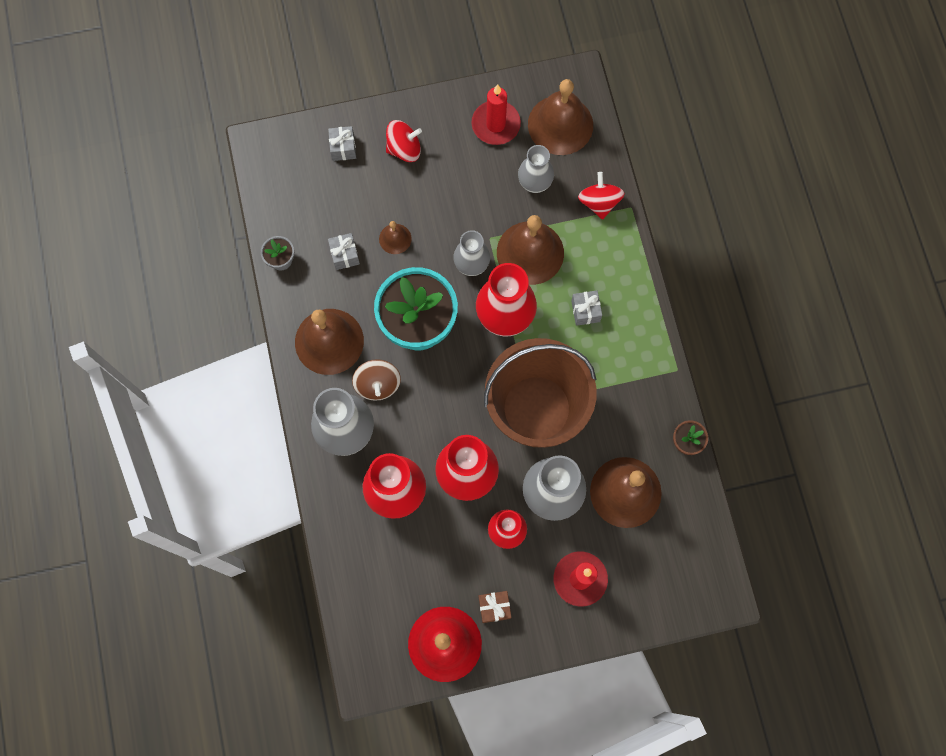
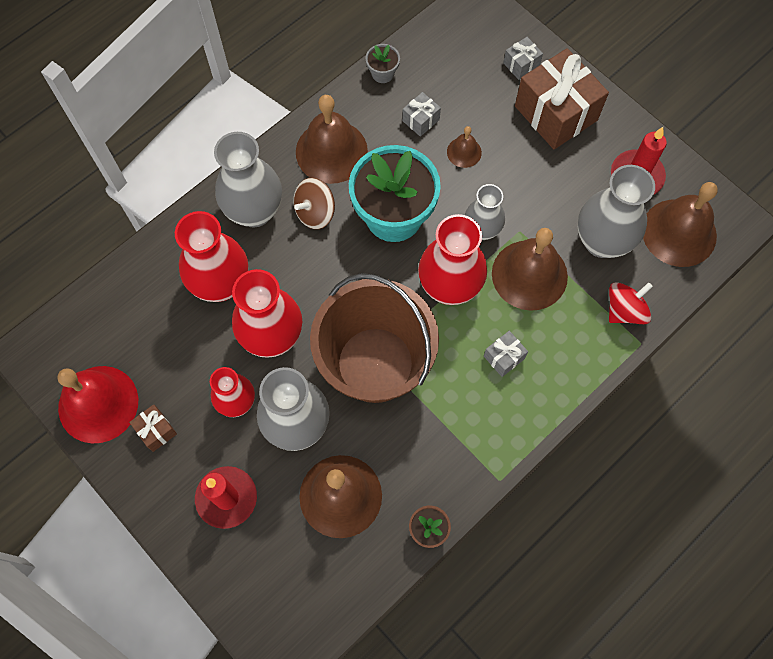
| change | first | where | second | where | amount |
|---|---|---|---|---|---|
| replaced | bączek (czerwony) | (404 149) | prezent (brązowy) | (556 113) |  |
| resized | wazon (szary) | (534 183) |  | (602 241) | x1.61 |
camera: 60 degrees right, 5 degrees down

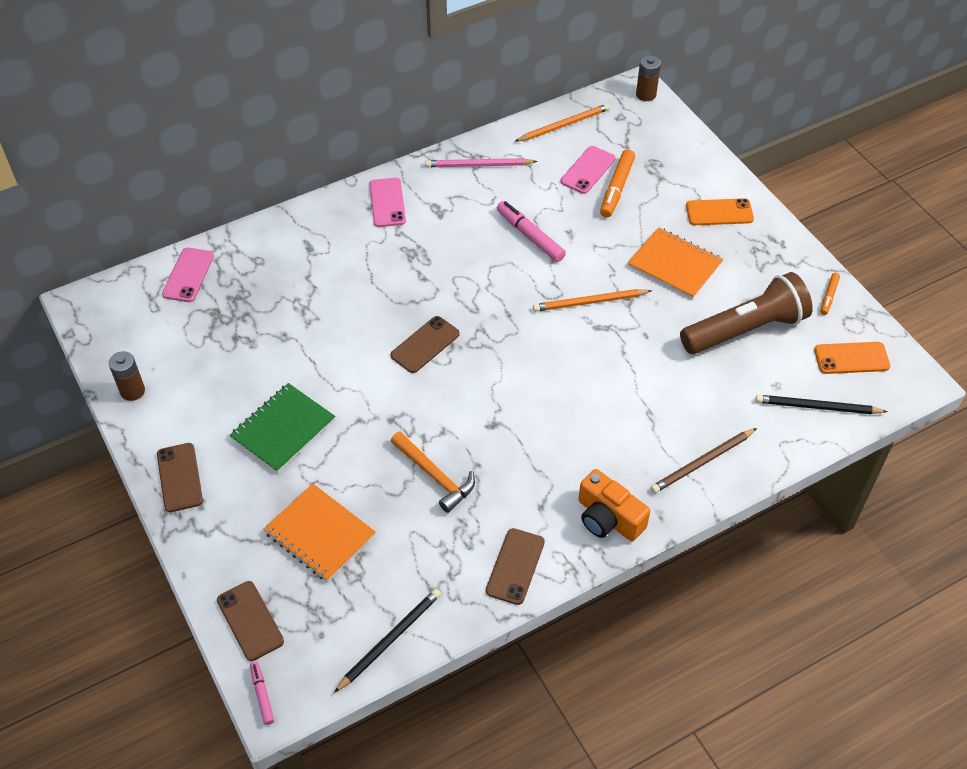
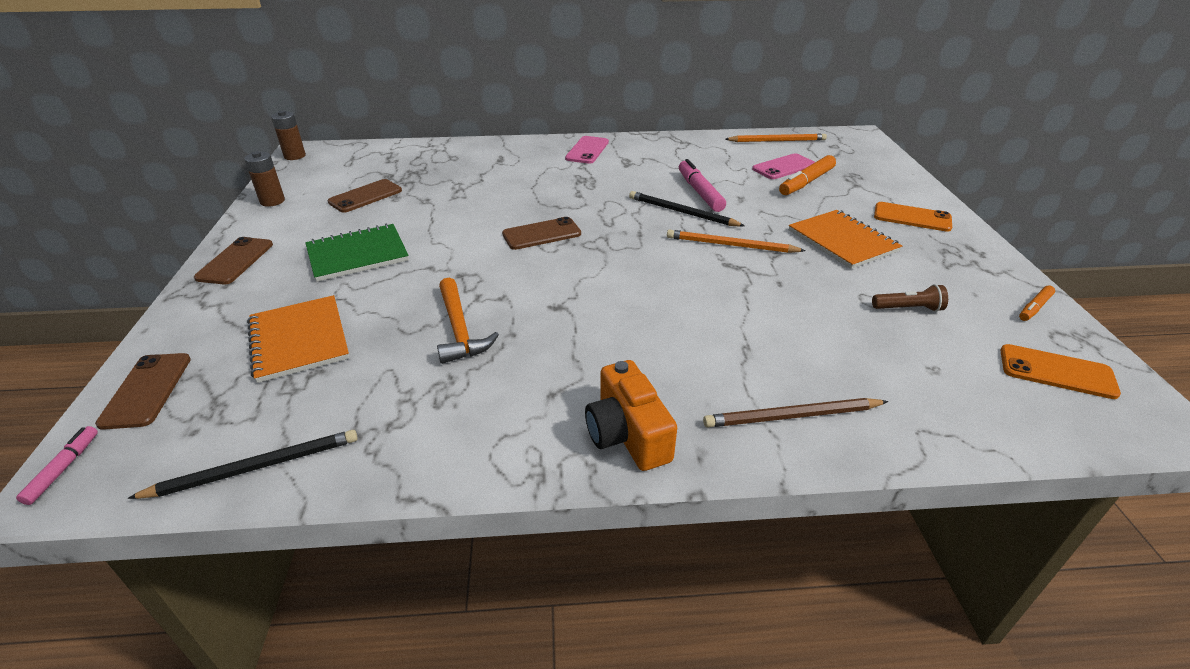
| change | first | where | second | where | amount |
|---|---|---|---|---|---|
| moved | bateria (brązowy) | (646 94) |  | (295 156) |  |
| removed | ołówek (różowy) | (478 165) |  |  |  |
| removed | telefon (różowy) | (188 275) |  |  |  |
| resized | latarka (brązowy) | (745 329) |  | (908 308) | x0.41 |
| moved | ołówek (czarny) | (817 407) |  | (682 212) |  |
| moved | telefon (brązowy) | (515 566) |  | (365 196) |  |
camera: 25 degrees right, 15 degrees down

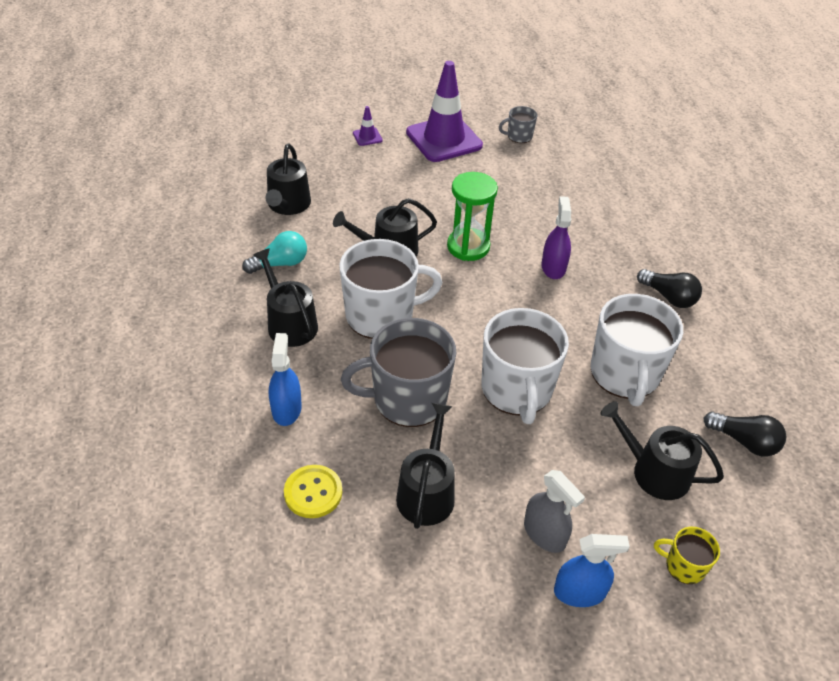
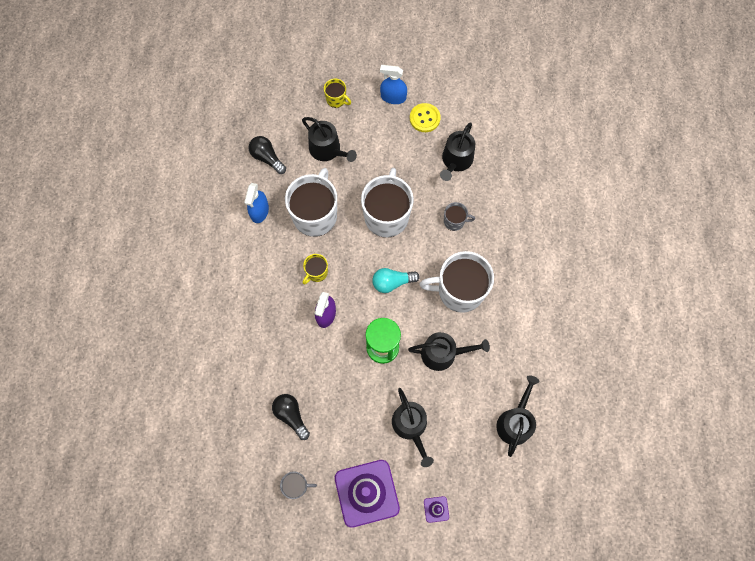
| change | first | where | second | where | amount |
|---|---|---|---|---|---|
| moved | żarówka (turkusowy) | (280 264) |  | (392 282) |  |
| moved | konewka (czarny) | (289 323) |  | (411 426) |  |
| moved | żarówka (czarny) | (669 297) |  | (291 415) |  |
| resized | kubek (szary) | (408 399) |  | (454 221) | x0.47 |
| moved | spryskiwacz (niebieski) | (286 409) |  | (259 211) |  |
| moved | guzik (żółty) | (313 492) |  | (424 118) |  |
| removed | spryskiwacz (szary) | (544 534) |  |  |  |
| added |  |  | kubek (żółty) | (316 272) |  |
camera: 165 degrees left, 25 degrees up

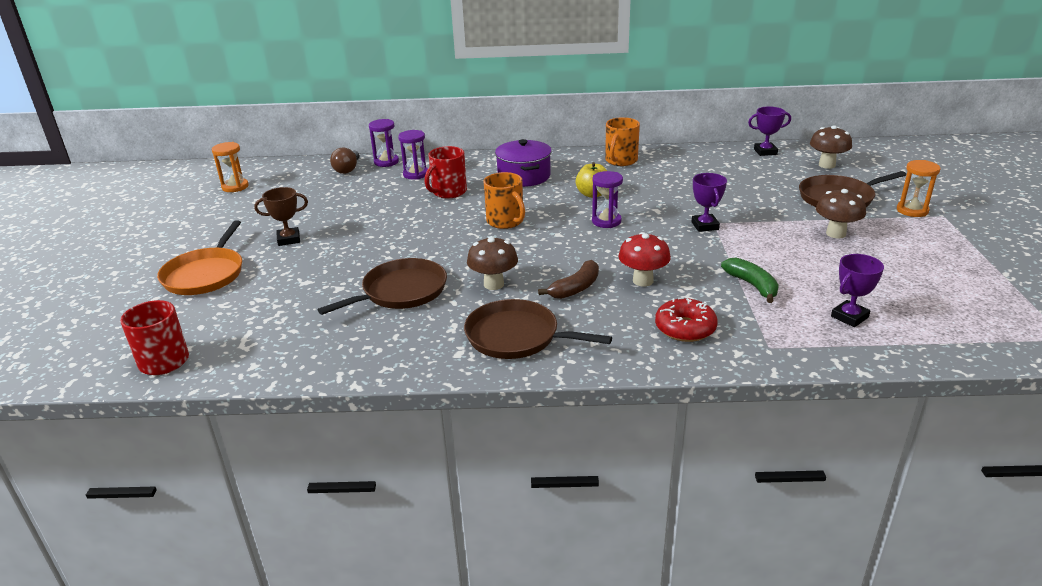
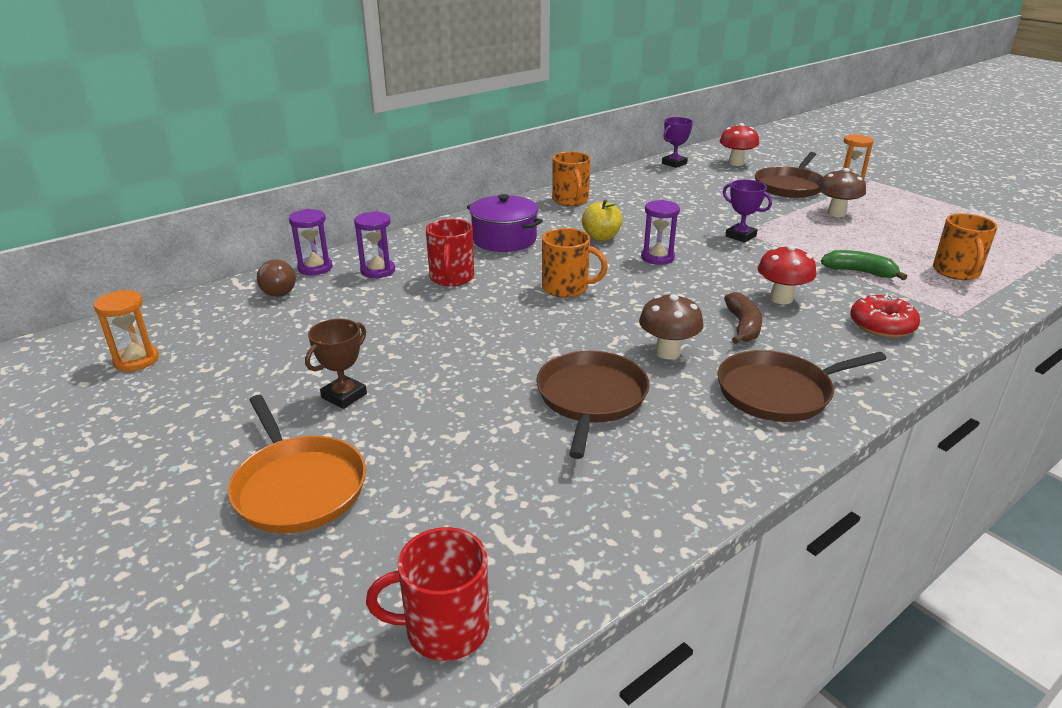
| change | first | where | second | where | amount |
|---|---|---|---|---|---|
| recoloured | grzyb (brązowy) | (827 165) | grzyb (czerwony) | (736 163) |  |
| replaced | puchar (fioletowy) | (849 317) | kubek (pomarańczowy) | (956 272) |  |
camera: 40 degrees left, 0 degrees up

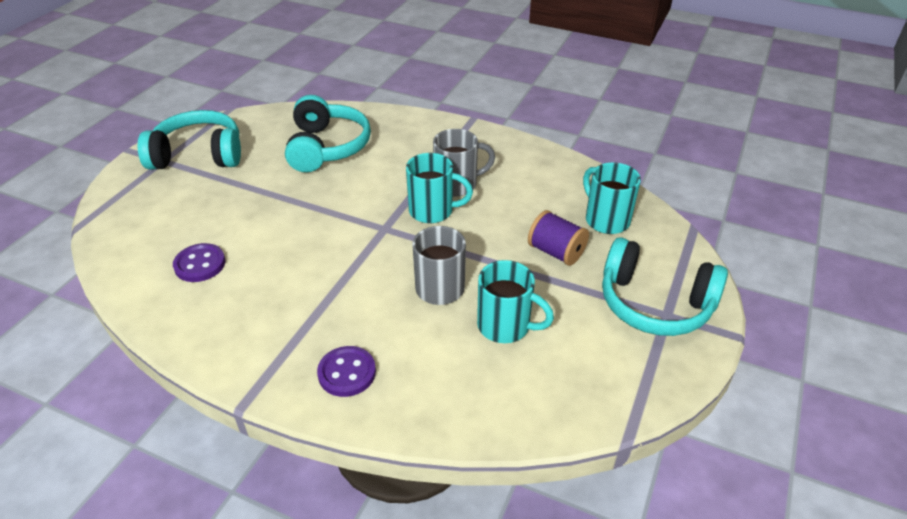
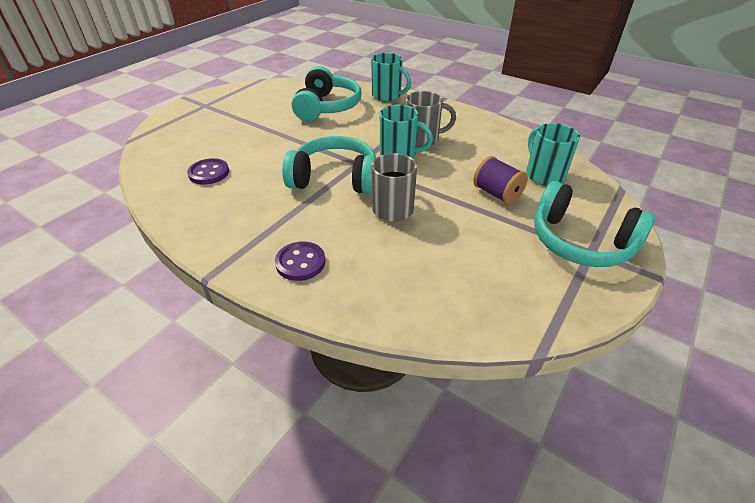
| change | first | where | second | where | amount |
|---|---|---|---|---|---|
| moved | słuchawki (turkusowy) | (198 155) |  | (335 178) |  |
| moved | kubek (turkusowy) | (506 326) |  | (387 96) |  |
camera: 10 degrees right, 0 degrees up

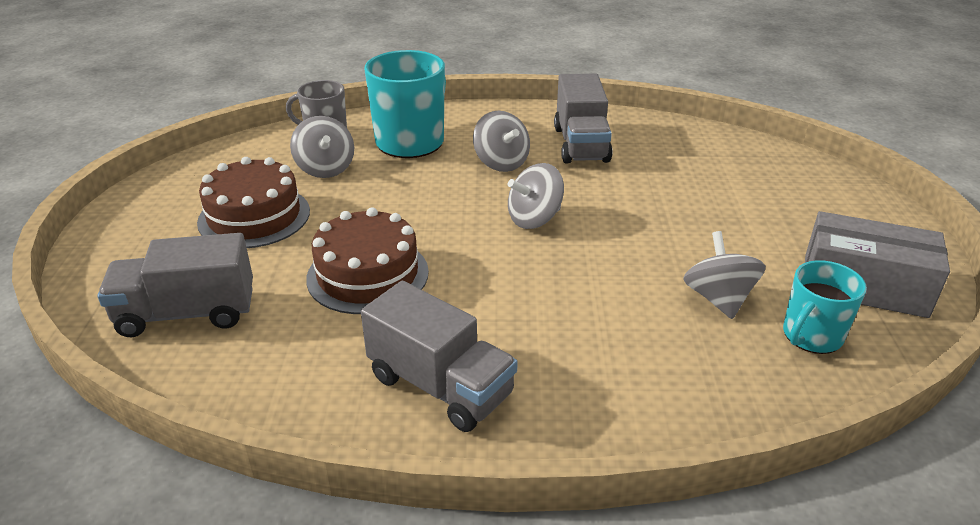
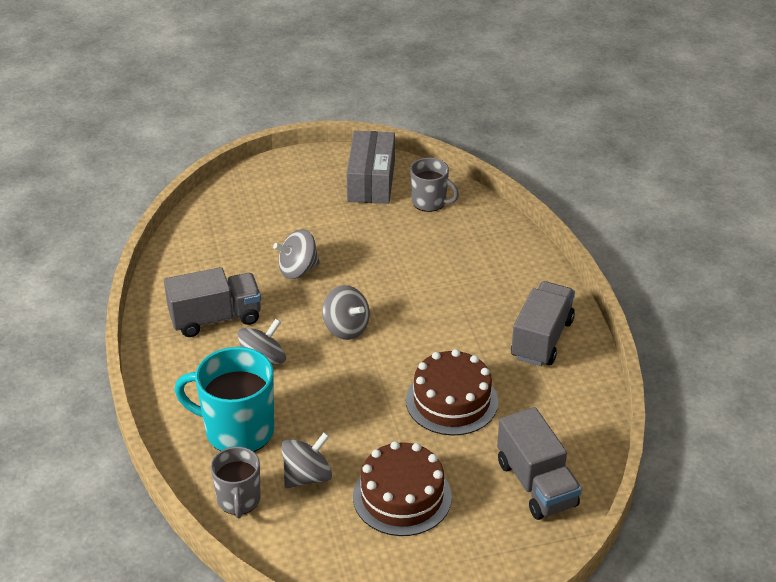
| change | first | where | second | where | amount |
|---|---|---|---|---|---|
| moved | bączek (szary) | (718 299) |  | (298 270) |  |
| recoloured | kubek (turkusowy) | (811 336) | kubek (szary) | (430 202) |  |
camera: 105 degrees left, 5 degrees up

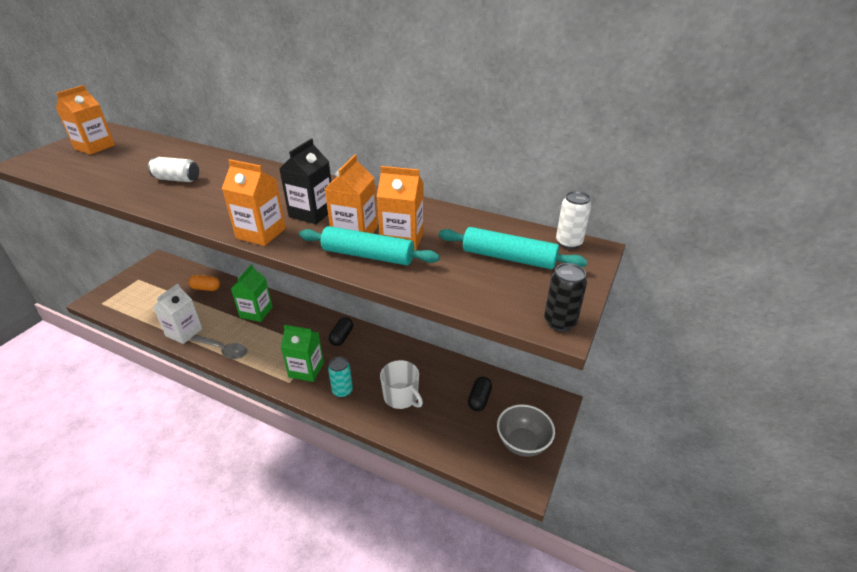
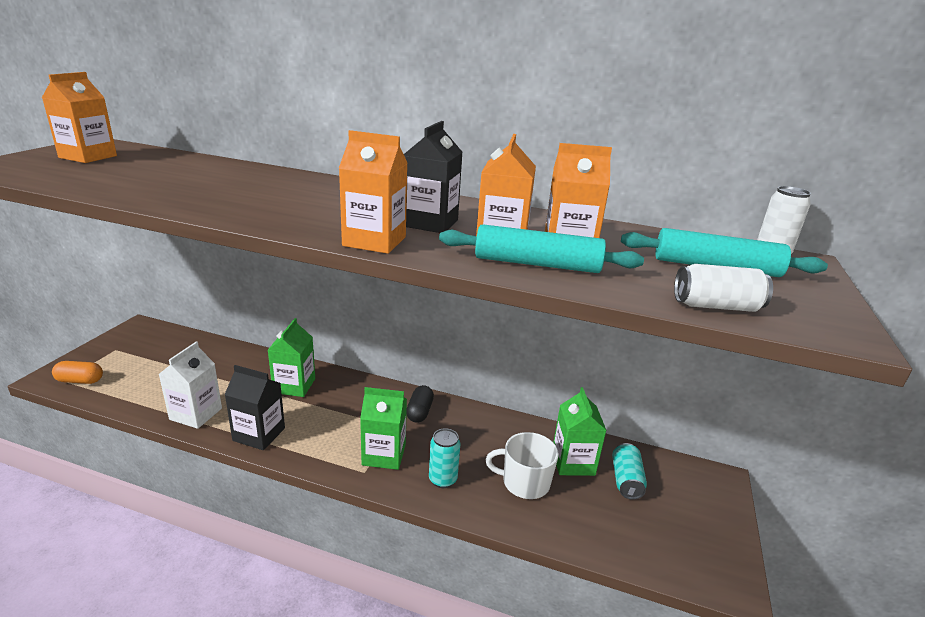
| change | first | where | second | where | amount |
|---|---|---|---|---|---|
| moved | puszka (biały) | (177 179) |  | (716 306) |  |
| removed | puszka (czarny) | (560 322) |  |  |  |
| moved | kapsułka (pomarańczowy) | (206 288) |  | (80 381) |  |
| replaced | łyżka (szary) | (223 350) | karton mleka (czarny) | (259 434) |  |
| turned | kubek (biały) | (401 397) |  | (524 482) | 150 degrees clockwise |
| replaced | kapsułka (czarny) | (479 399) | puszka (turkusowy) | (626 480) |  |
| removed | miska (szary) | (522 443) |  |  |  |
| added |  |  | karton mleka (zielony) | (573 462) |  |
camera: 10 degrees left, 10 degrees down

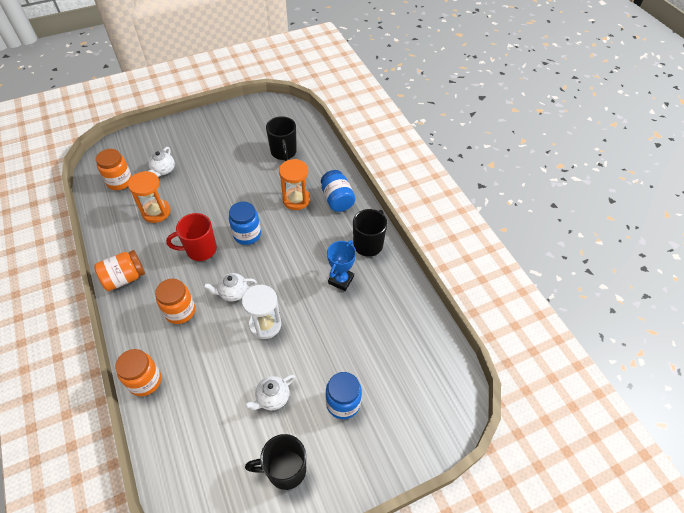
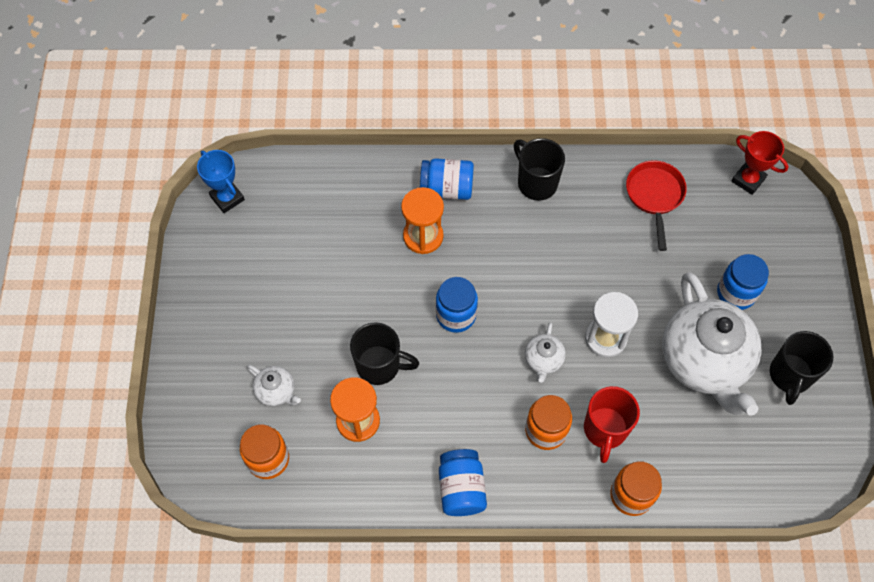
| change | first | where | second | where | amount |
|---|---|---|---|---|---|
| moved | kubek (czarny) | (283 152) |  | (379 366) |  |
| moved | kubek (czerwony) | (200 250) |  | (605 430) |  |
| moved | puchar (niebieski) | (341 280) |  | (227 198) |  |
| recoloured | słoik (pomarańczowy) | (124 278) | słoik (niebieski) | (461 488) |  |
| resized | imbryk (biały) | (272 398) |  | (704 361) | x2.35 |
| added |  |  | puchar (czerwony) | (748 180) |  |
| added |  |  | patelnia (czerwony) | (654 196) |  |
camera: 65 degrees left, 10 degrees up

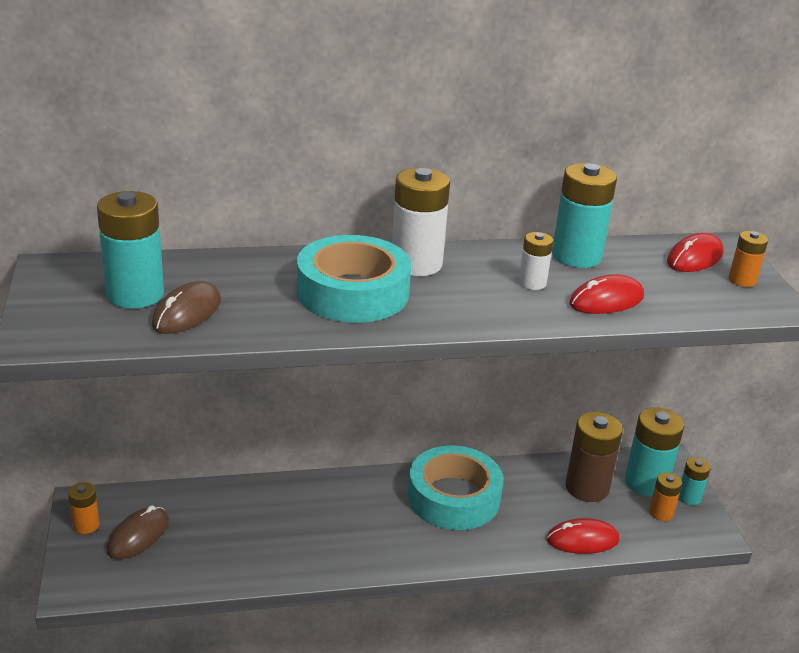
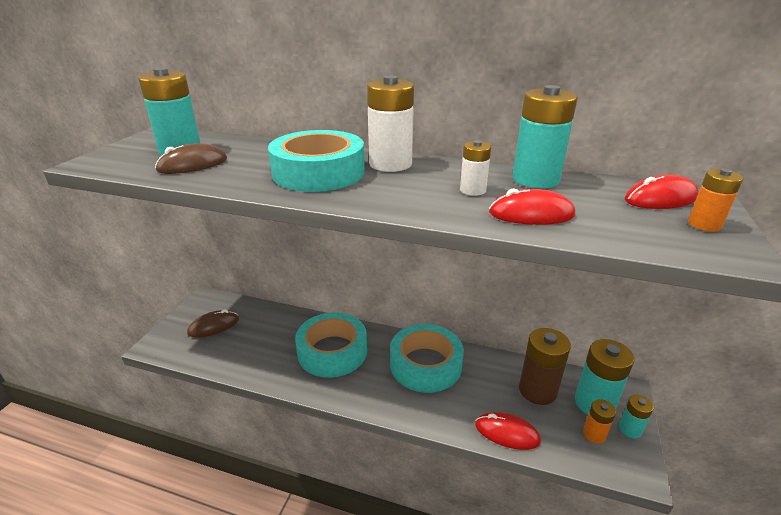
| change | first | where | second | where | amount |
|---|---|---|---|---|---|
| removed | bateria (pomarańczowy) | (86 525) |  |  |  |
| added |  |  | taśma klejąca (turkusowy) | (332 351) |  |
camera: 30 degrees right, 0 degrees up

